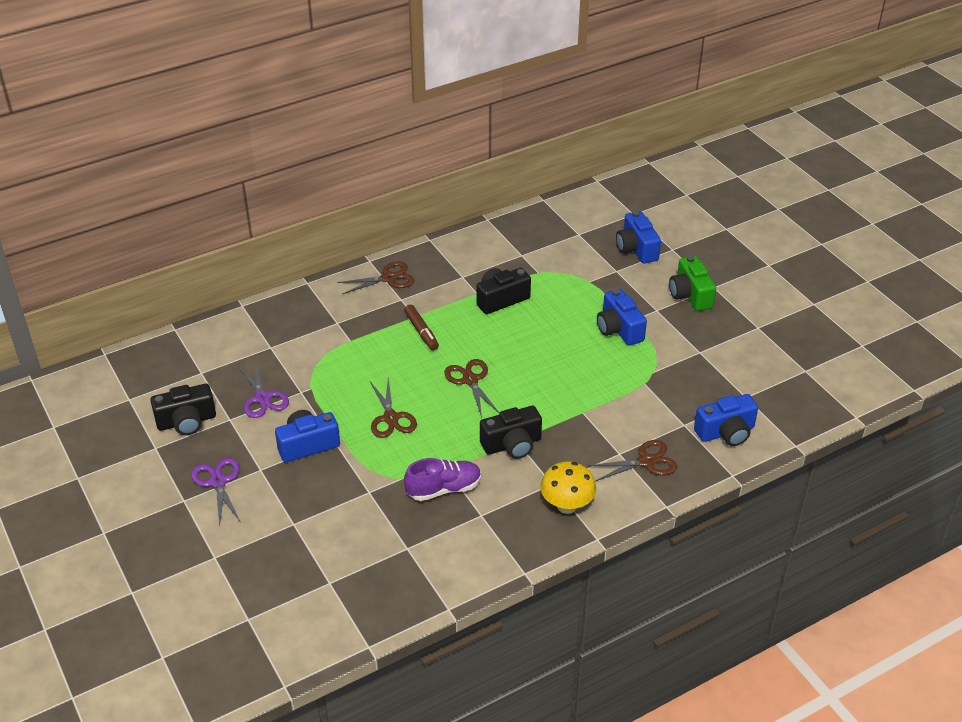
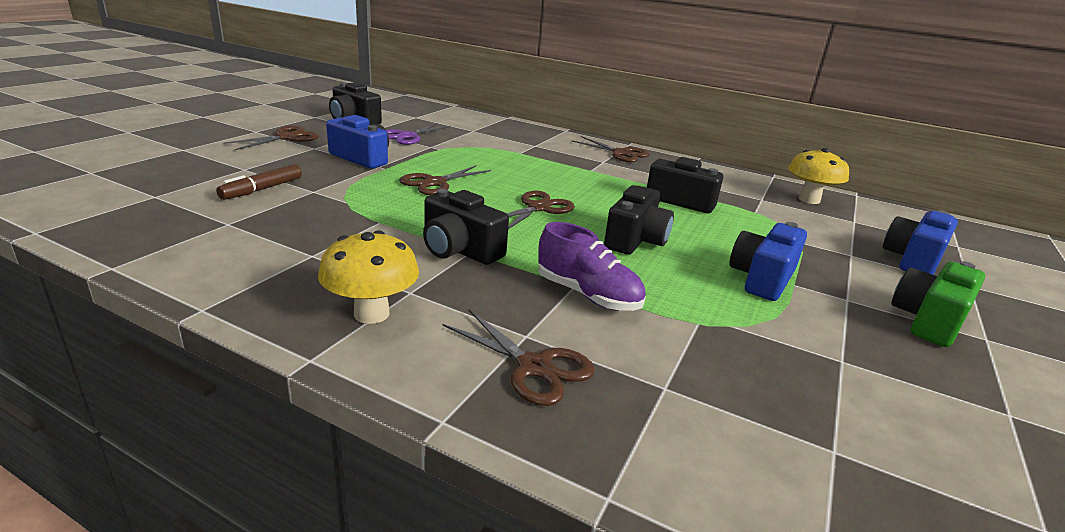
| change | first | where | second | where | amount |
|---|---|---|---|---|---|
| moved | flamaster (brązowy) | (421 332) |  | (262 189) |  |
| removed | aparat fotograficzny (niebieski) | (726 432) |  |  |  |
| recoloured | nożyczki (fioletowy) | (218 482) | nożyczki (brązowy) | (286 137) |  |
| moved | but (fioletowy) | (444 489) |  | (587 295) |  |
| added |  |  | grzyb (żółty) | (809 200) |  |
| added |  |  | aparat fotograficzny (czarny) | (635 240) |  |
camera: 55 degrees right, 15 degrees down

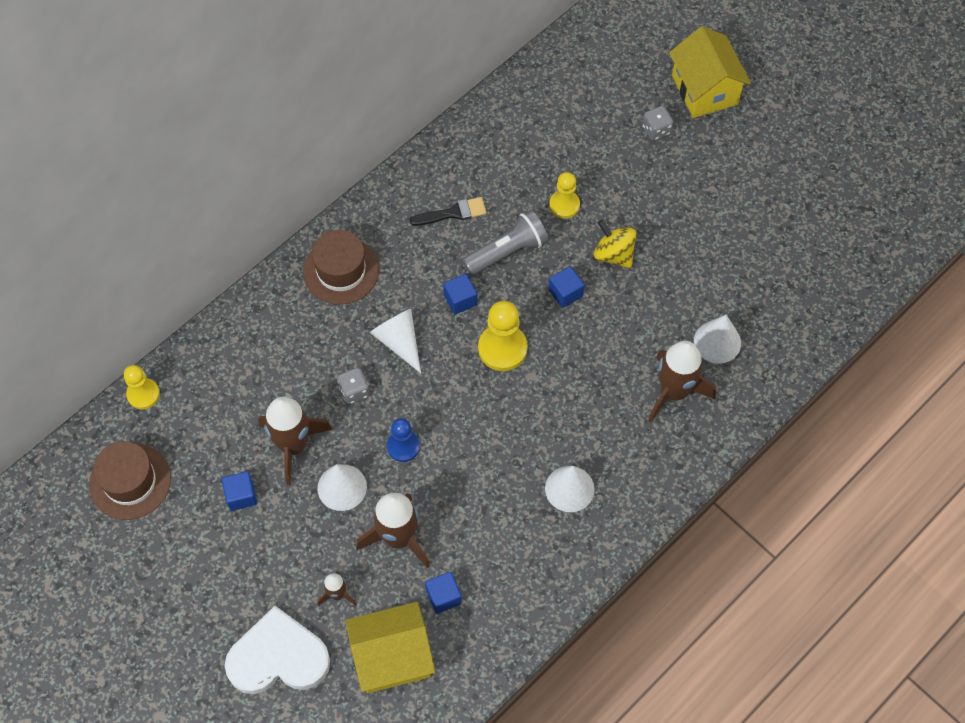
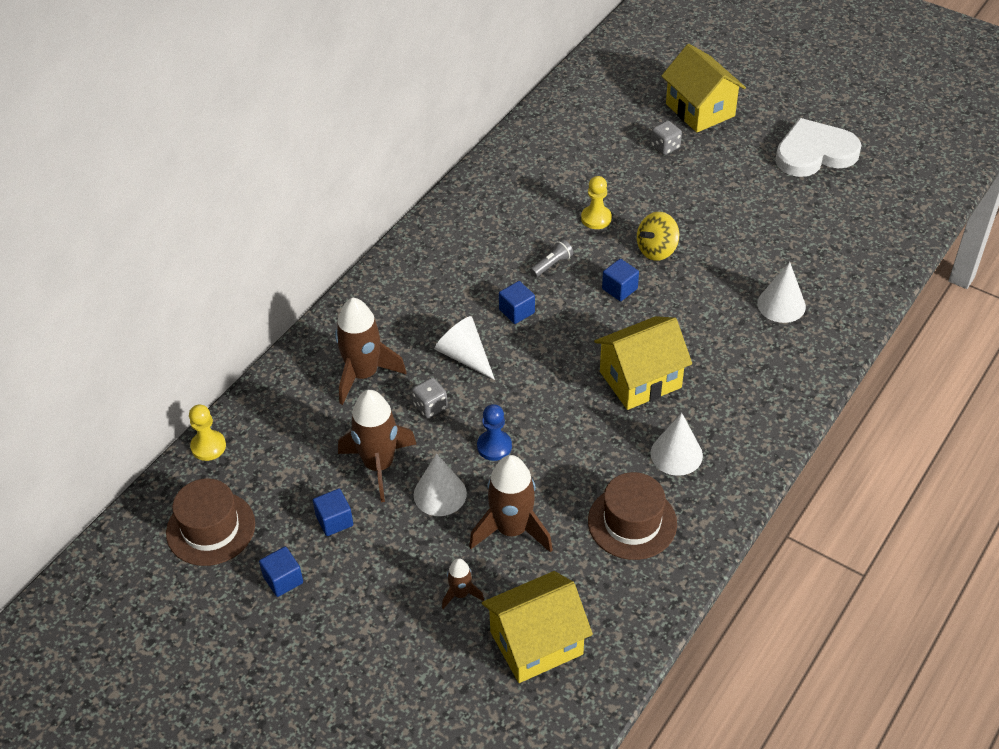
| change | first | where | second | where | amount |
|---|---|---|---|---|---|
| removed | pędzel (czarny) | (453 213) |  |  |  |
| resized | latarka (szary) | (507 252) |  | (552 264) | x0.54 |
| turned | bączek (żółty) | (614 254) |  | (657 250) | 75 degrees counterclockwise |
| moved | kapelusz (brązowy) | (341 270) |  | (632 522) |  |
| removed | pionek (żółty) | (502 348) |  |  |  |
| moved | rakieta (brązowy) | (674 391) |  | (363 374) |  |
| moved | sześcian (niebieski) | (443 596) |  | (283 580) |  |
| moved | serce (biały) | (278 657) |  | (814 153) |  |
| added |  |  | domek (żółty) | (640 379) |  |
camera: 10 degrees left, 15 degrees down

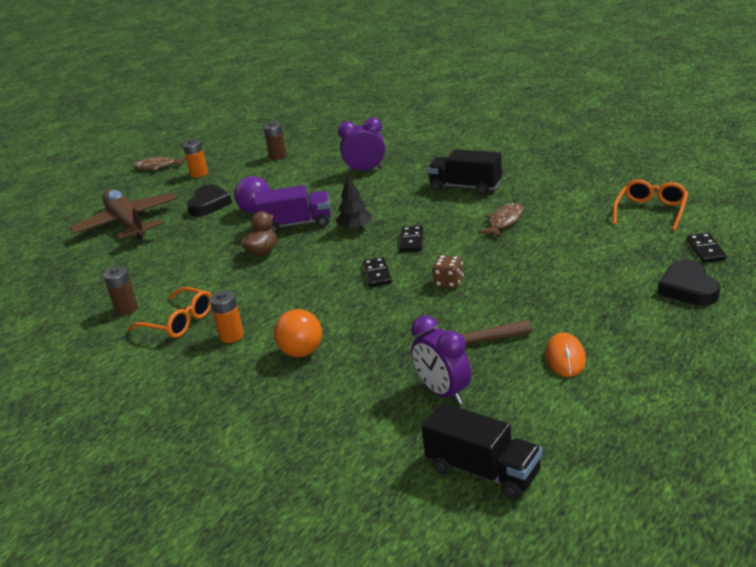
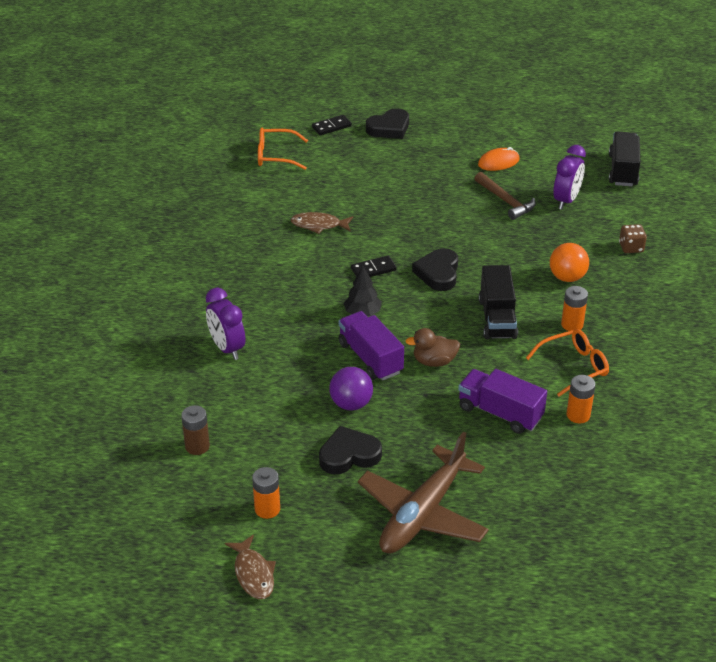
| change | first | where | second | where | amount |
|---|---|---|---|---|---|
| moved | ciężarówka (czarny) | (465 187) |  | (497 318) |  |
| moved | kostka do gry (brązowy) | (449 282) |  | (631 247) |  |
| replaced | kostka domina (czarny) | (377 274) | serce (czarny) | (438 273) |  |
| recoloured | bateria (brązowy) | (126 309) | bateria (pomarańczowy) | (578 415) |  |
| turned | okulary (pomarańczowy) | (179 322) |  | (574 367) | 60 degrees clockwise |
| added |  |  | ciężarówka (fioletowy) | (500 413) |  |
camera: 120 degrees left, 10 degrees up

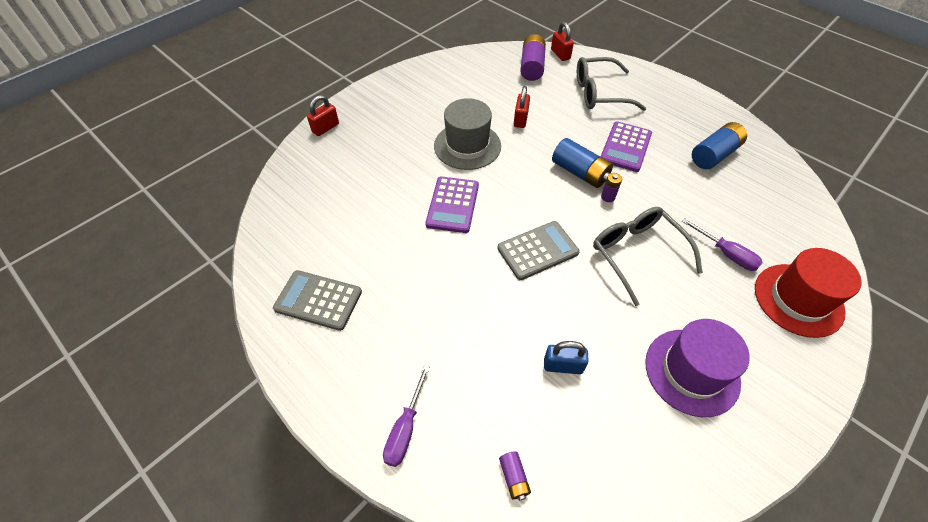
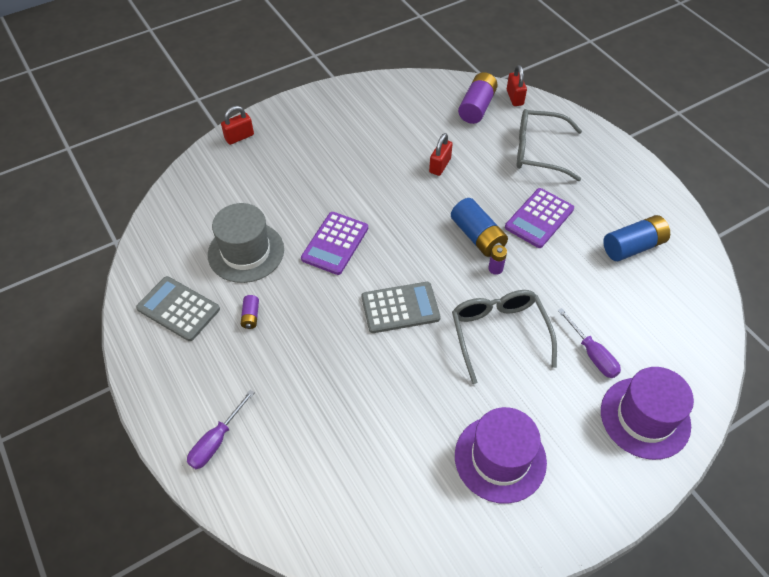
| change | first | where | second | where | amount |
|---|---|---|---|---|---|
| moved | kapelusz (szary) | (467 146) |  | (246 252) |  |
| recoloured | kapelusz (czerwony) | (798 300) | kapelusz (fioletowy) | (645 417) |  |
| removed | kłódka (niebieski) | (563 366) |  |  |  |
| moved | bateria (fioletowy) | (514 477) |  | (251 316) |  |
camera: 15 degrees right, 0 degrees up

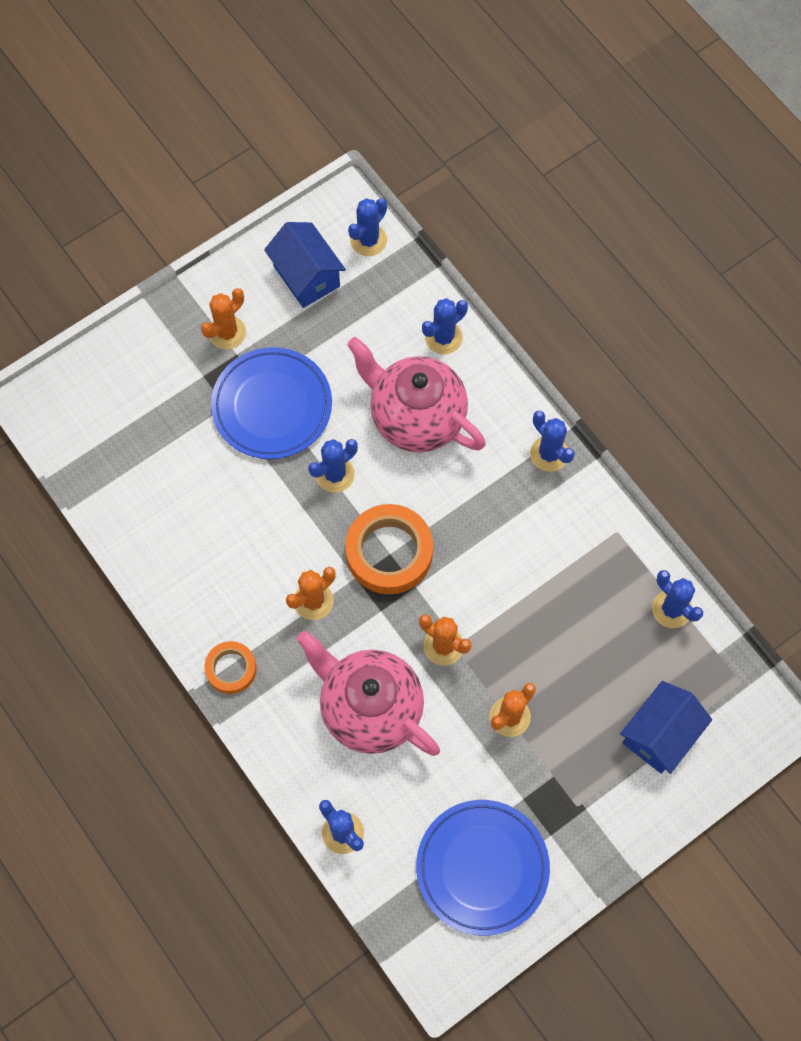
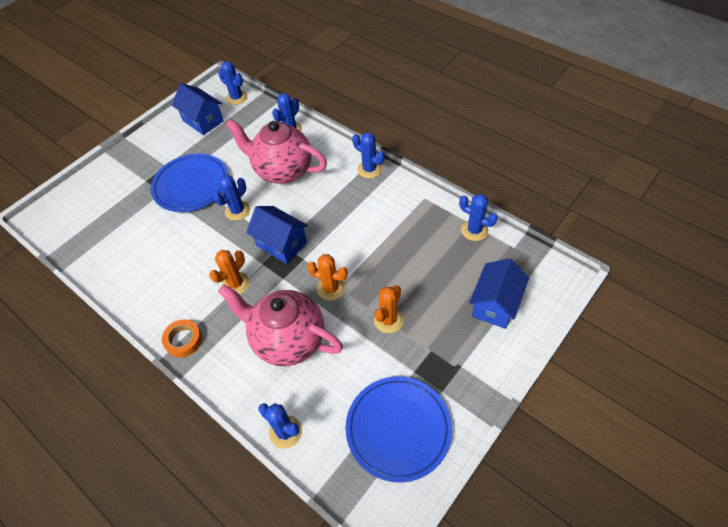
| change | first | where | second | where | amount |
|---|---|---|---|---|---|
| turned | kaktus (niebieski) | (368 240) |  | (236 98) | 75 degrees counterclockwise |
| removed | kaktus (pomarańczowy) | (227 332) |  |  |  |
| replaced | taśma klejąca (pomarańczowy) | (389 552) | domek (niebieski) | (281 244) |  |
camera: 10 degrees left, 15 degrees down

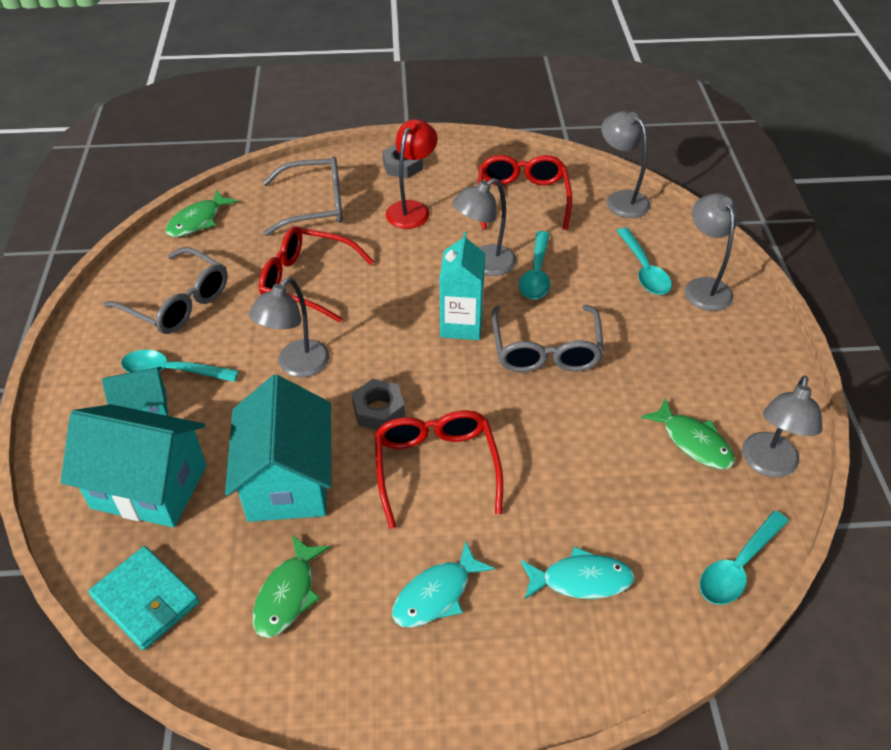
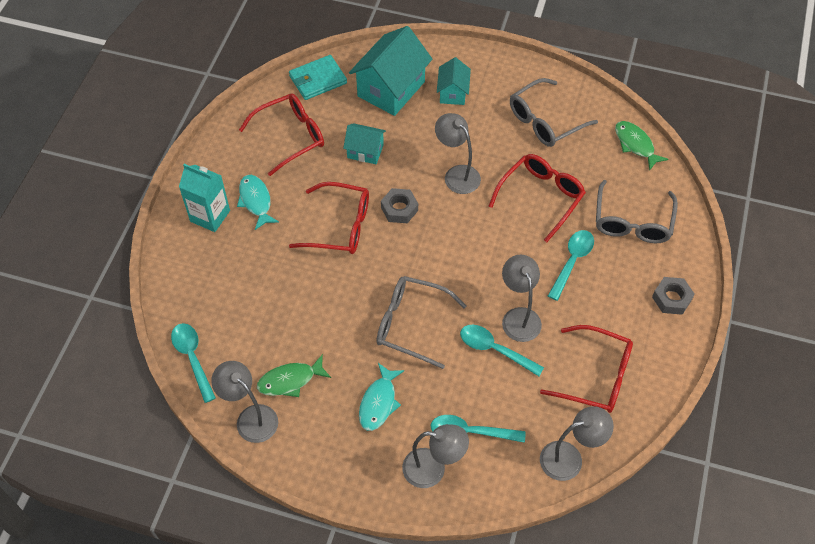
| change | first | where | second | where | amount |
|---|---|---|---|---|---|
| removed | lampka (czerwony) | (412 209) |  |  |  |
| moved | karton mleka (turkusowy) | (461 325) |  | (210 216) |  |
| moved | łyżka (turkusowy) | (172 371) |  | (572 261) |  |
| resized | domek (turkusowy) | (288 481) |  | (365 151) | x0.54 |
| replaced | ryba (zielony) | (288 594) | okulary (czerwony) | (290 137) |  |
| moved | ryba (turkusowy) | (581 580) |  | (379 402) |  |
camera: 110 degrees right, 10 degrees up

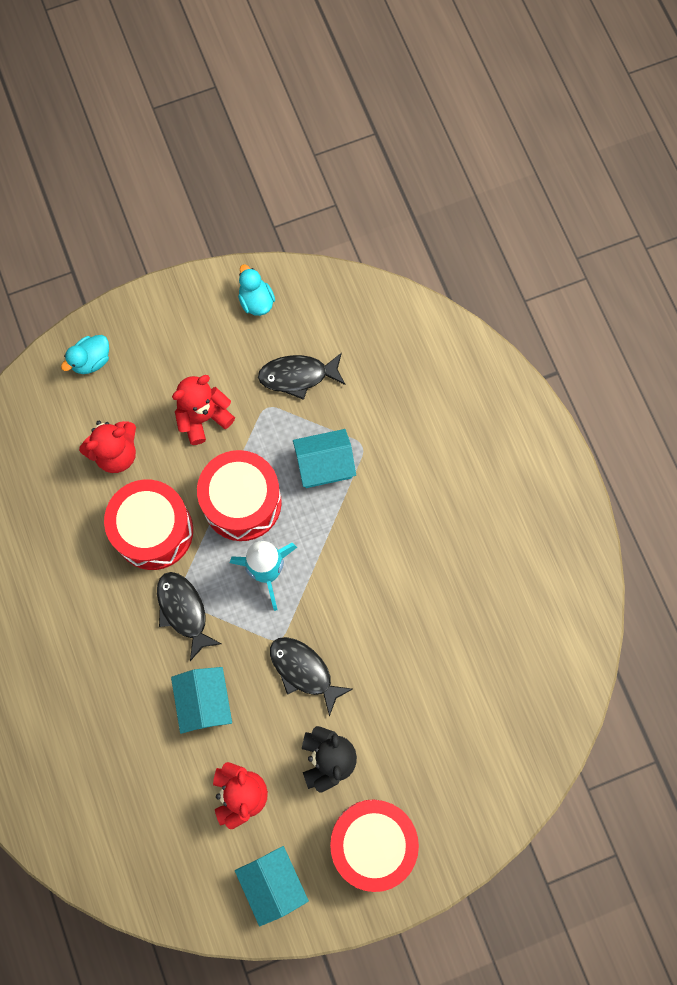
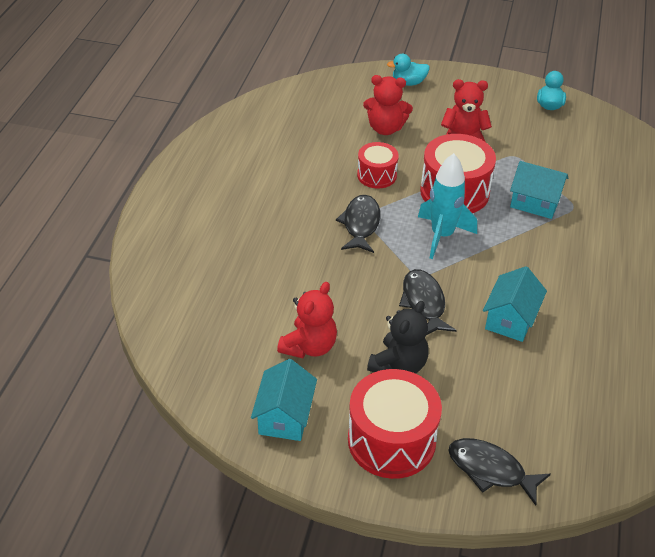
| change | first | where | second | where | amount |
|---|---|---|---|---|---|
| moved | ryba (czarny) | (297 376) |  | (490 470) |  |
| resized | bęben (czerwony) | (153 531) |  | (377 175) | x0.58 |
| moved | domek (turkusowy) | (204 702) |  | (510 319) |  |
camera: 35 degrees right, 30 degrees down

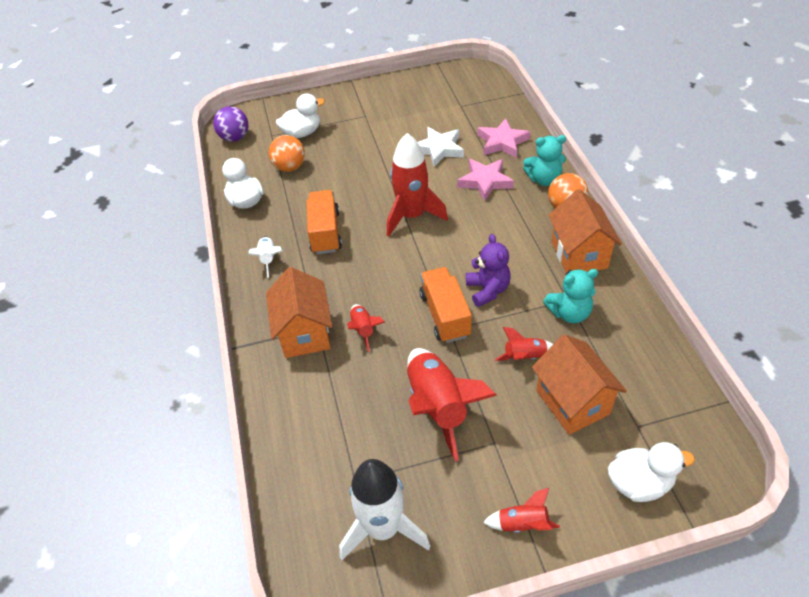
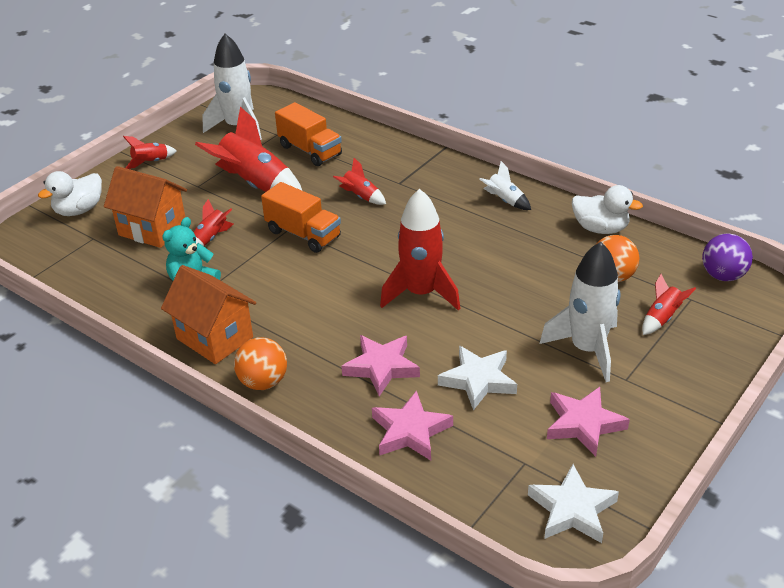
| change | first | where | second | where | amount |
|---|---|---|---|---|---|
| replaced | kaczka (biały) | (302 133) | rakieta (czerwony) | (662 318) |  |
| removed | miś (turkusowy) | (544 179) |  |  |  |
| moved | ciężarówka (pomarańczowy) | (325 232) |  | (310 150) |  |
| removed | miś (fioletowy) | (487 290) |  |  |  |
| removed | domek (pomarańczowy) | (304 333) |  |  |  |
| added |  |  | rakieta (biały) | (587 349) |  |
| added |  |  | gwiazda (różowy) | (583 424) |  |
| added |  |  | gwiazda (biały) | (572 510) |  |
camera: 140 degrees right, 10 degrees down

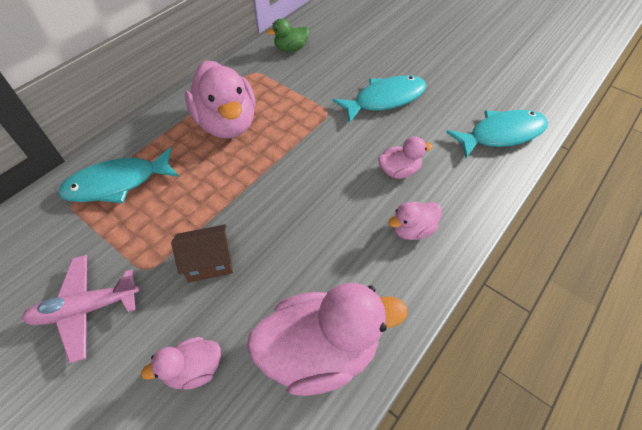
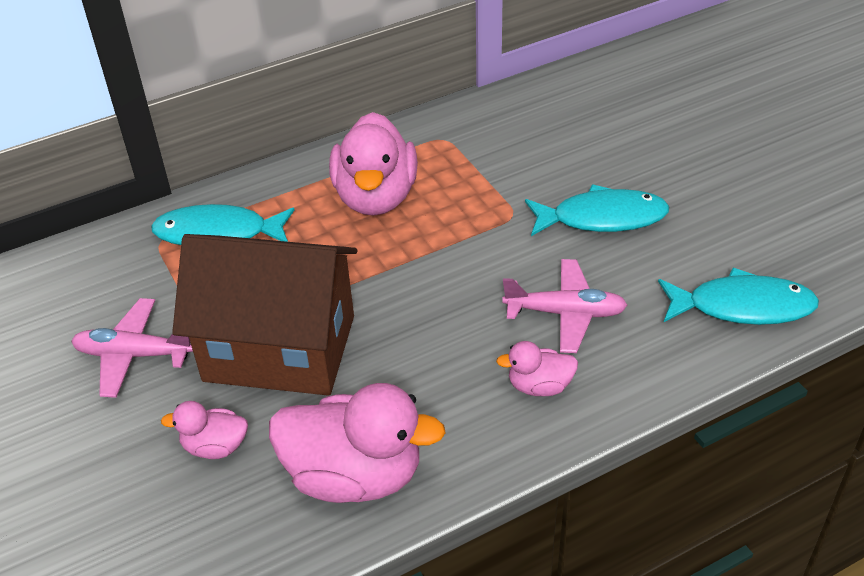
| change | first | where | second | where | amount |
|---|---|---|---|---|---|
| removed | kaczka (zielony) | (291 49) |  |  |  |
| replaced | kaczka (różowy) | (399 171) | samolot (różowy) | (565 313) |  |
| resized | domek (brązowy) | (209 262) |  | (280 348) | x2.42 |
camera: 25 degrees right, 10 degrees down

